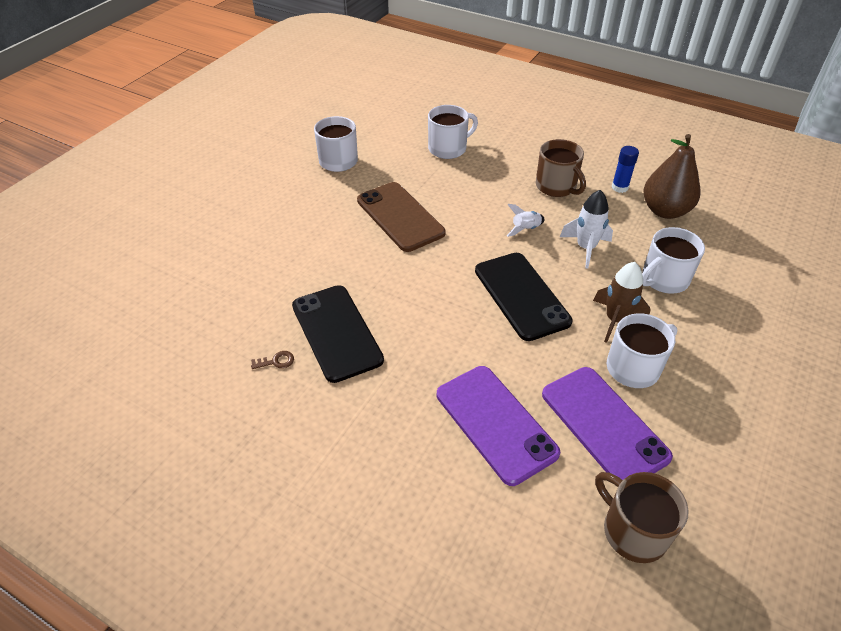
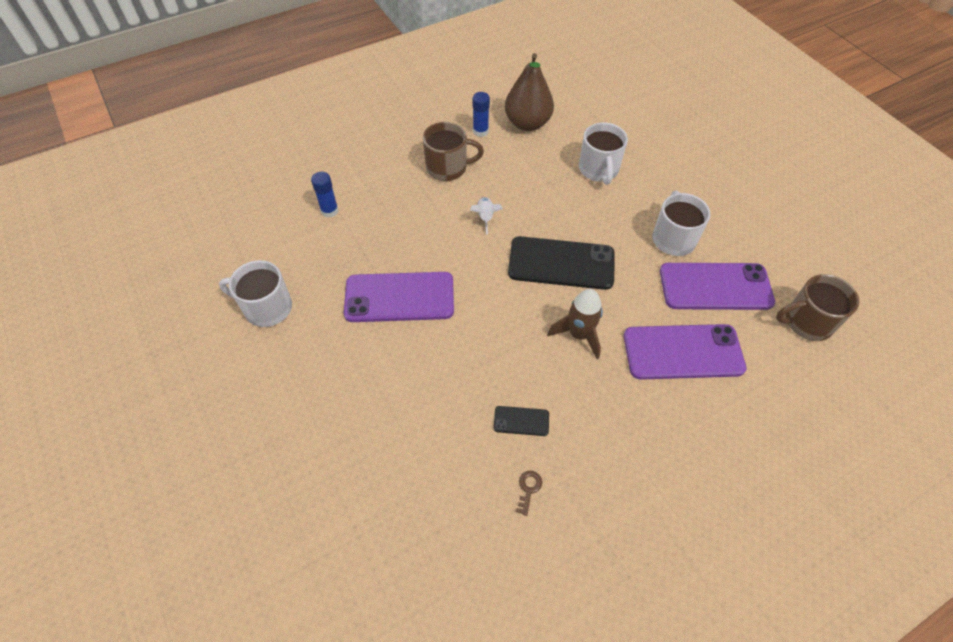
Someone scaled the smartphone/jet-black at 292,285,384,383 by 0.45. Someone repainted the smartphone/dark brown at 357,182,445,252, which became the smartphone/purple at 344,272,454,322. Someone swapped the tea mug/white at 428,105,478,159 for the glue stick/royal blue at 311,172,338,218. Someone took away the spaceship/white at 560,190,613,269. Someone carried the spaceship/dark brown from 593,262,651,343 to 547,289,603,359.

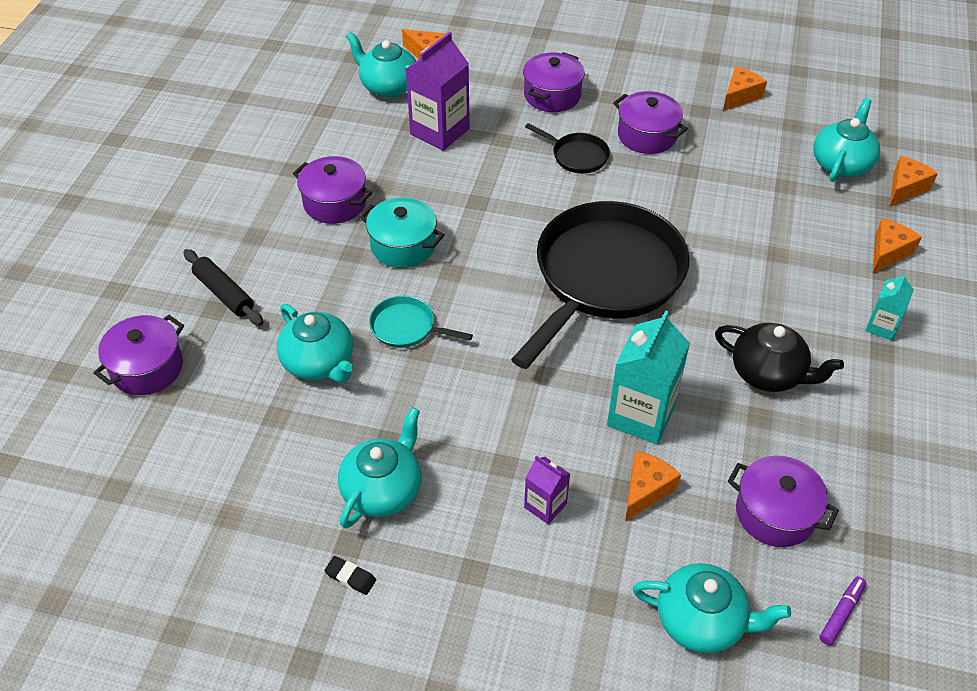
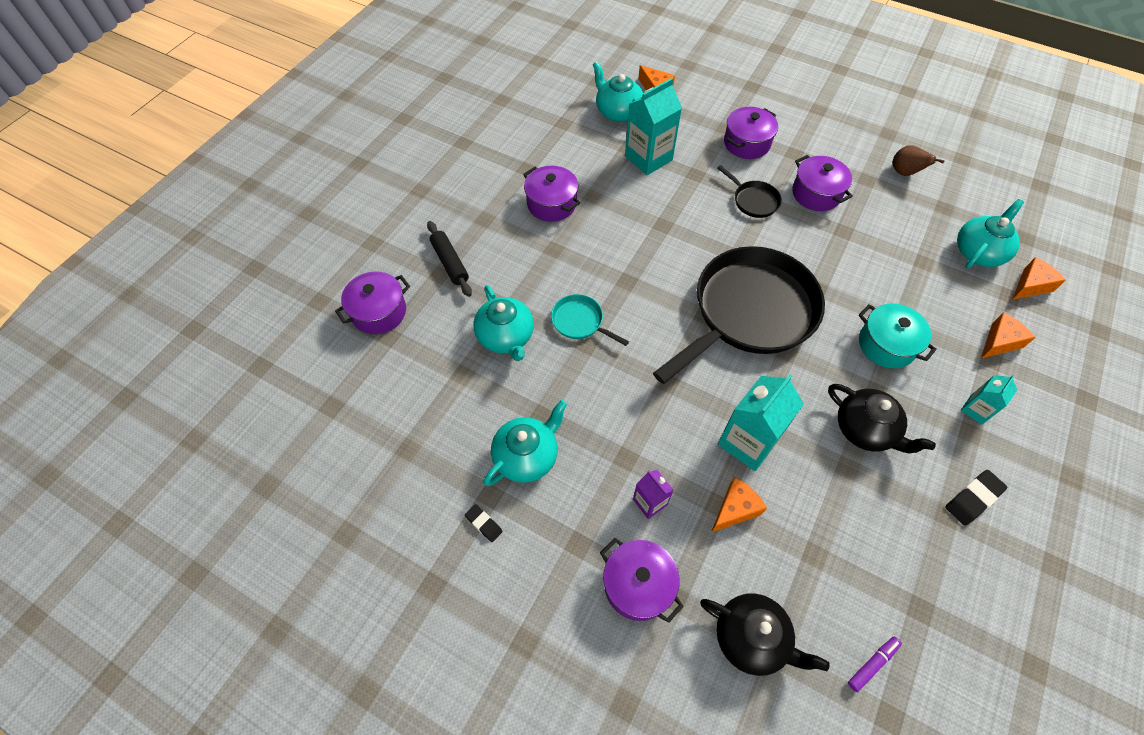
Someone carried the pot/aqua from 360,197,444,268 to 859,303,937,368. Someone repainted the juice carton/purple at 405,32,470,151, which became the juice carton/aqua at 625,78,682,175. Someone repainted the teapot/aqua at 633,563,791,653, which became the teapot/jet-black at 700,593,830,676. Someone swapped the cheese/orange at 723,66,767,111 for the toy pear/dark brown at 893,145,945,176. Someone carried the pot/purple from 728,456,839,547 to 600,538,684,623. Someone put down the gum eraser/jet-black at 945,470,1007,526.

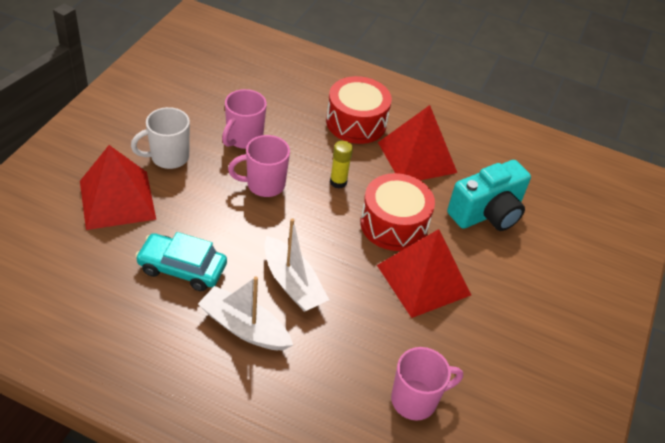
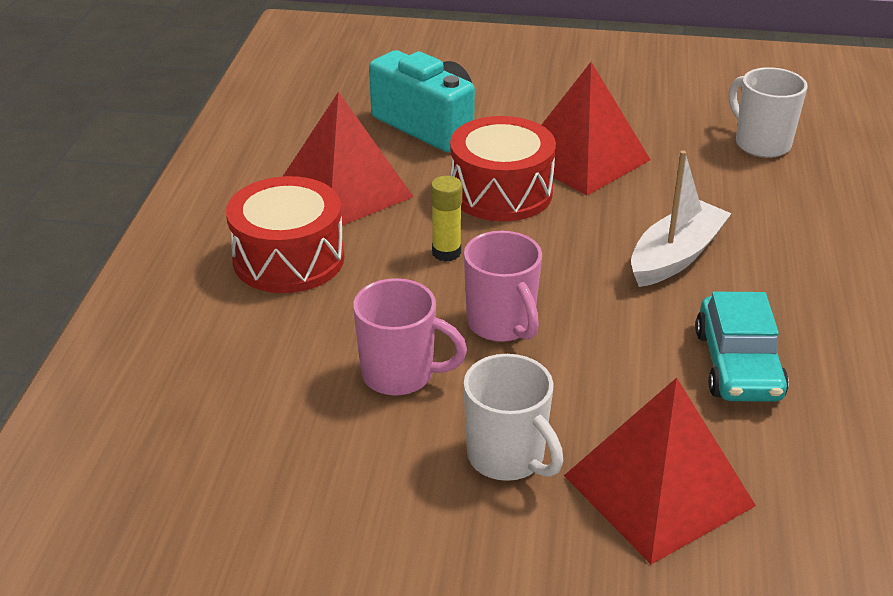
Someone took away the toy boat/white at 198,276,293,350. Someone repainted the tea mug/pink at 391,347,463,420, which became the tea mug/white at 729,67,807,158.

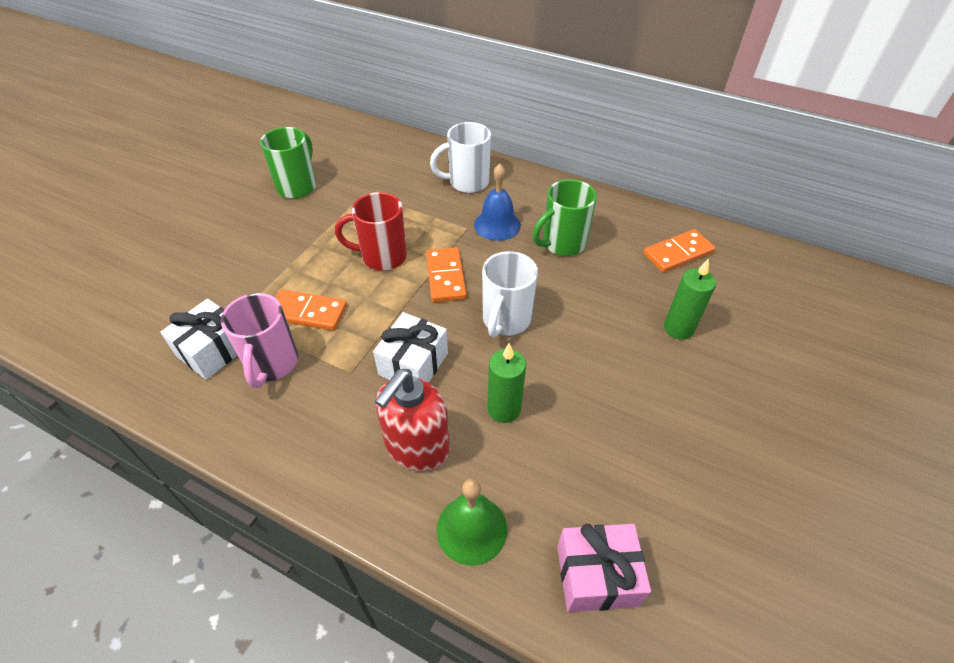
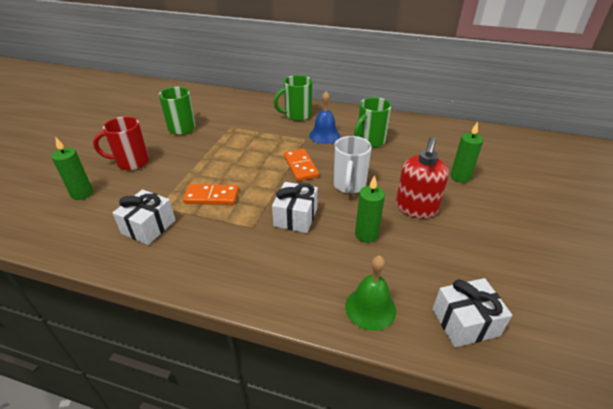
Someone took away the tea mug/pink at 221,293,298,388. Someone carried the tea mug/scarlet from 335,192,407,271 to 93,116,149,170. Someone carried the pump bottle/scarlet from 375,369,450,471 to 396,137,449,218. Someone repainted the tea mug/white at 430,122,491,193, which became the tea mug/leaf-green at 274,75,312,121. Someone repainted the gift/pink at 557,524,651,612, which became the gift/white at 433,278,512,347. Someone took away the domino tile/orange at 643,229,715,273. Someone put down the pillar candle/leaf-green at 51,138,93,200.

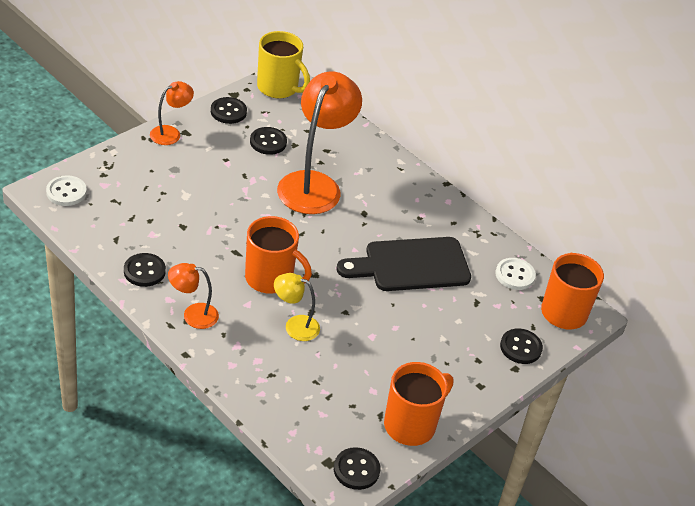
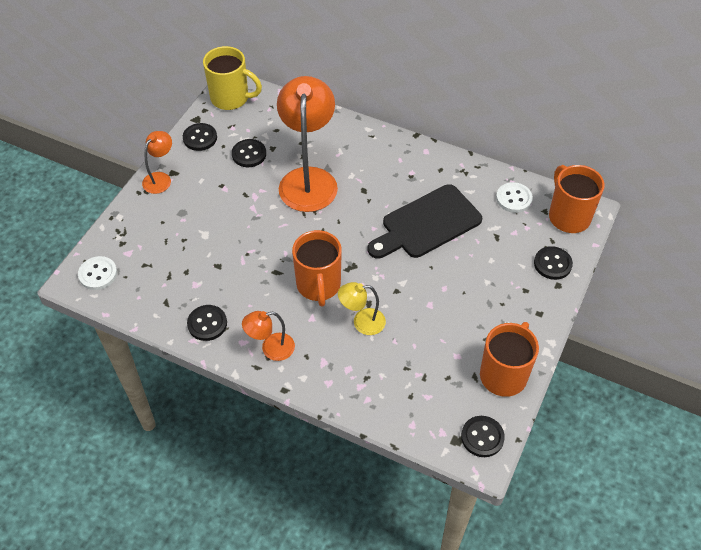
Someone rotated the tea mug/orange at 245,216,312,294 by 75 degrees clockwise.

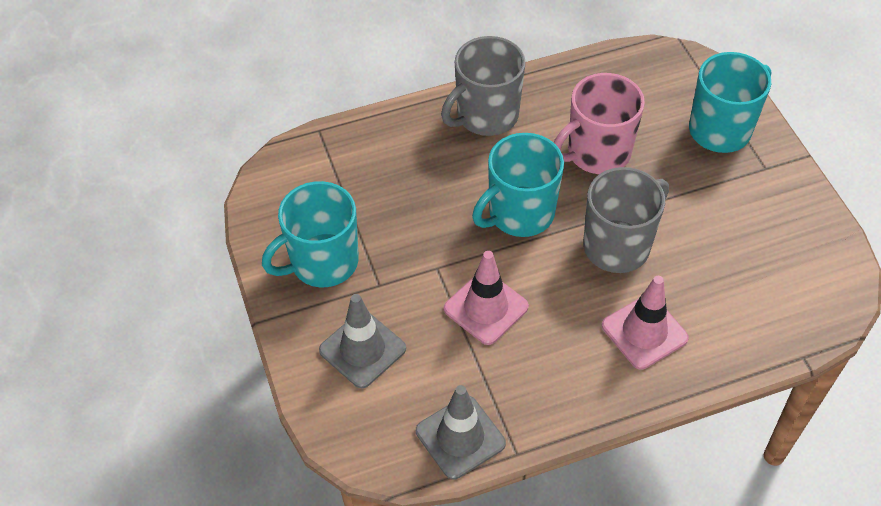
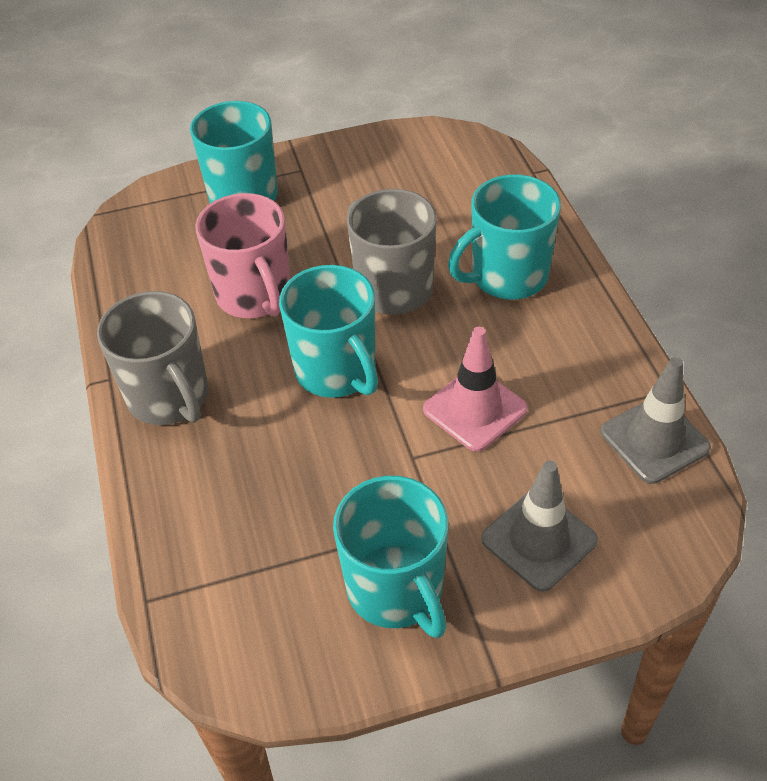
Someone swapped the road cone/pink at 602,276,689,370 for the tea mug/aqua at 448,175,561,300.

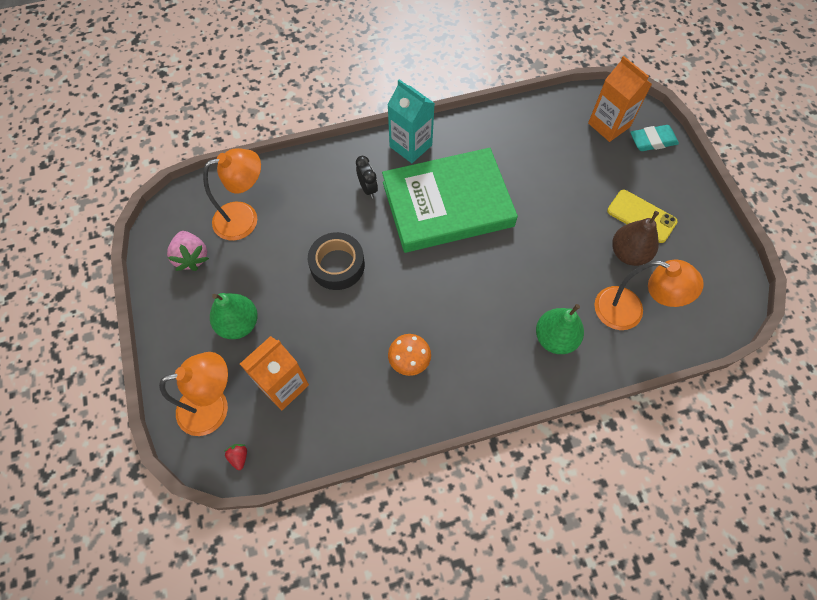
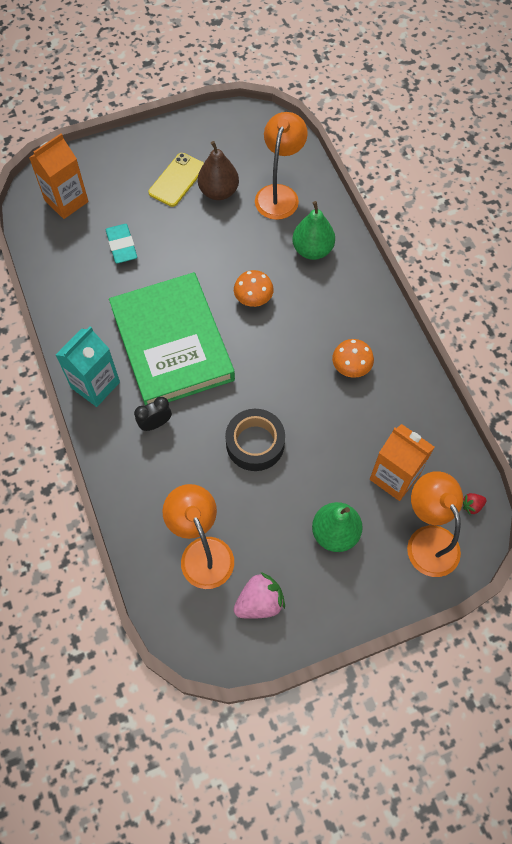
Someone carried the gum eraser/aqua from 630,125,679,151 to 106,224,137,264. Someone put down the mushroom/orange at 234,270,274,307.

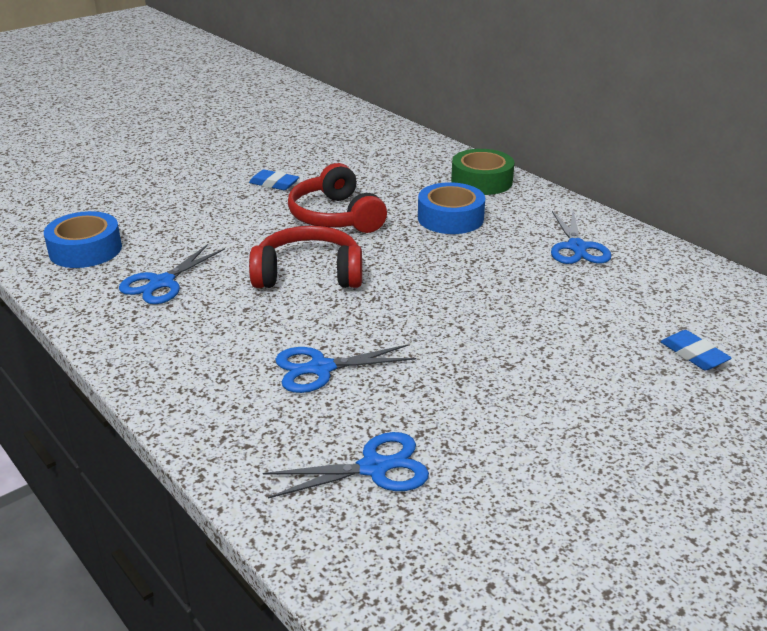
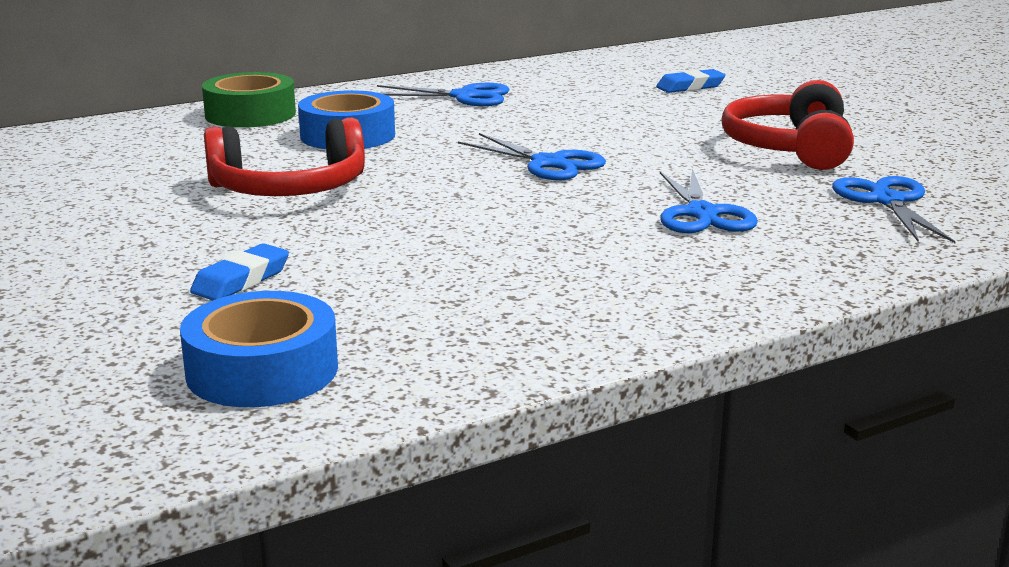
Someone carried the shears/royal blue from 119,244,225,304 to 458,133,606,180. Someone carried the gum eraser/royal blue from 249,170,299,190 to 190,243,289,300. Someone carried the headset/scarlet from 249,226,362,288 to 722,80,854,170.

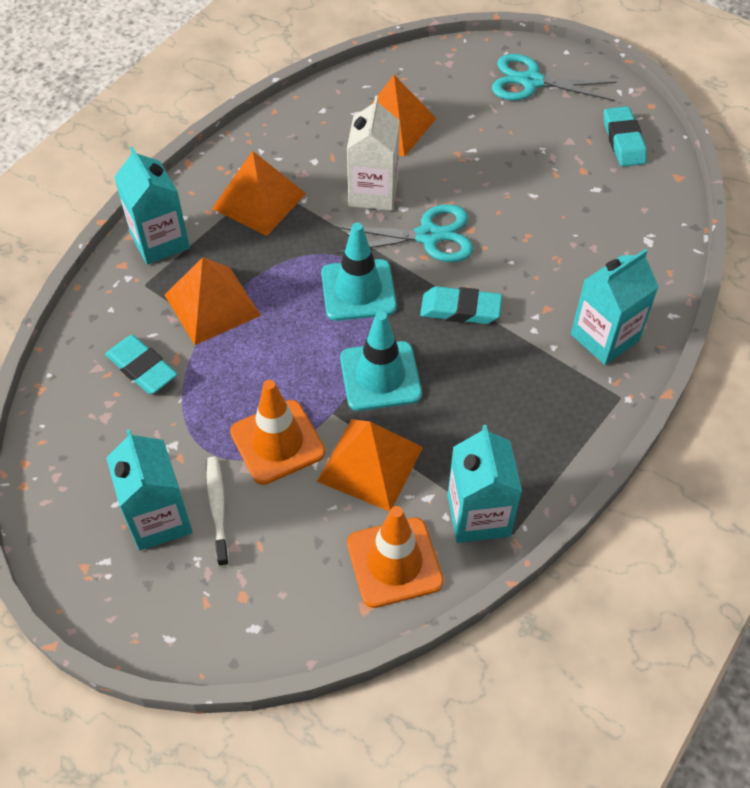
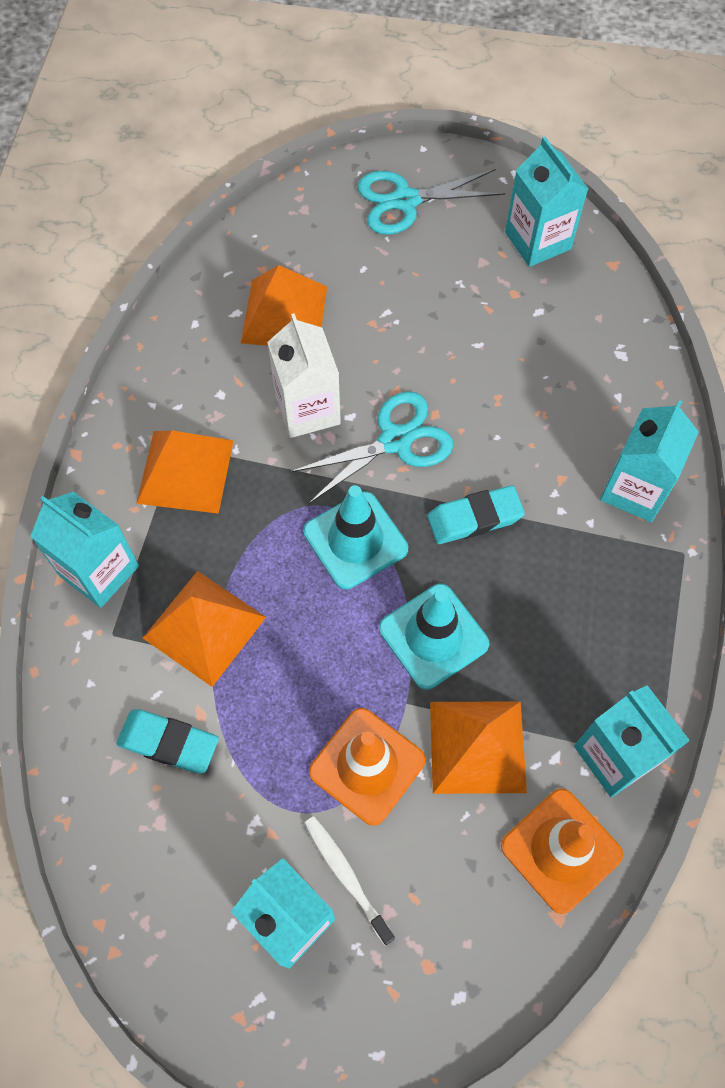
Someone swapped the gum eraser/aqua at 604,106,647,167 for the juice carton/aqua at 505,137,588,267.

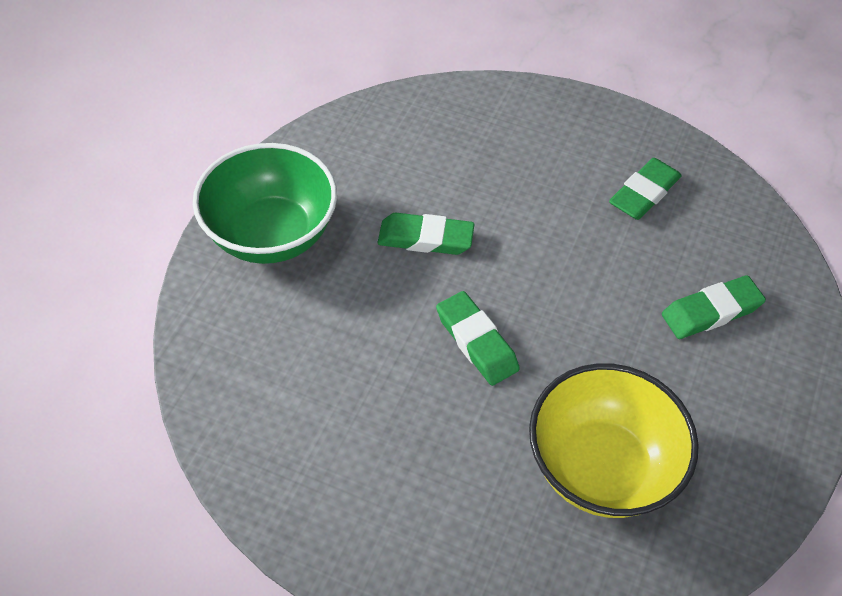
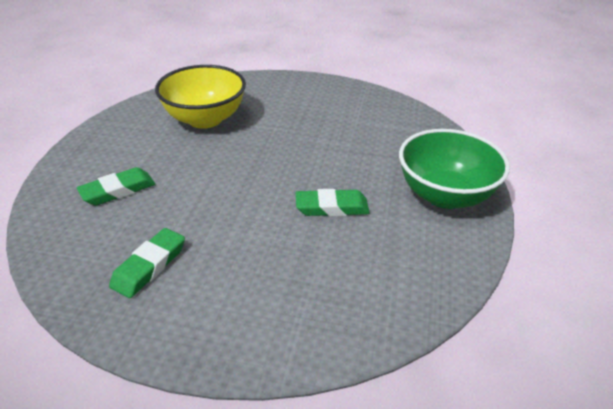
Someone took away the gum eraser/leaf-green at 436,291,520,386.

